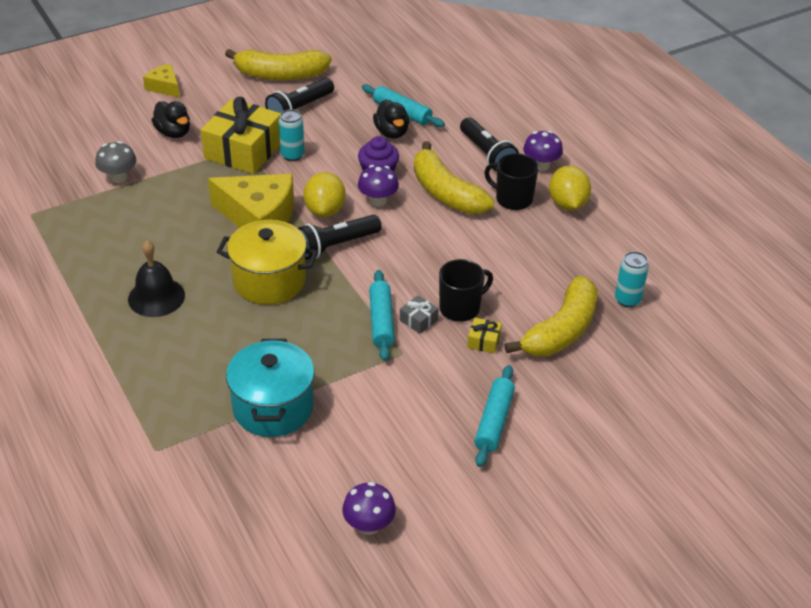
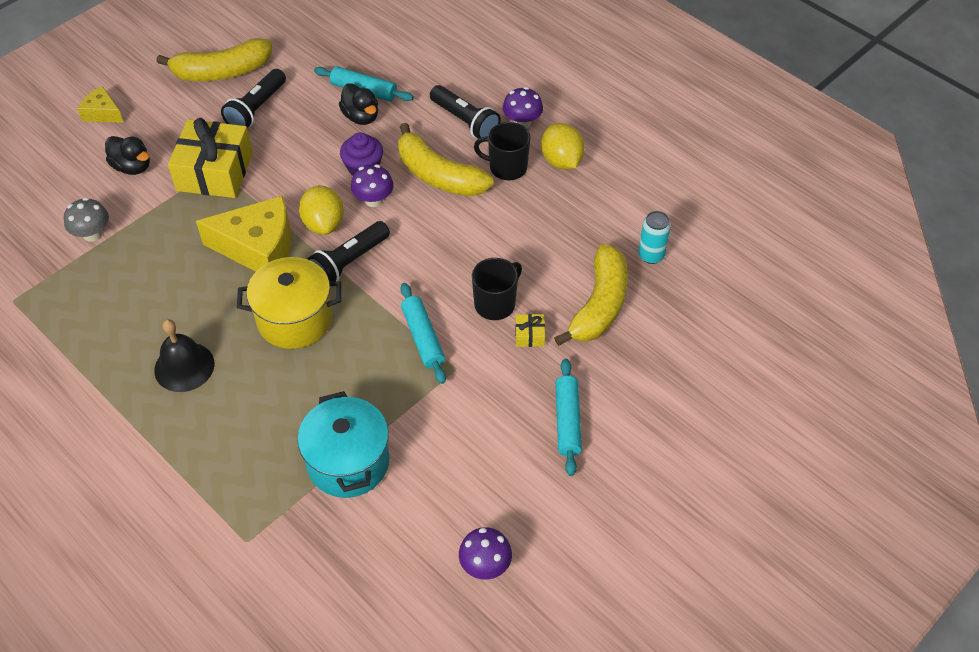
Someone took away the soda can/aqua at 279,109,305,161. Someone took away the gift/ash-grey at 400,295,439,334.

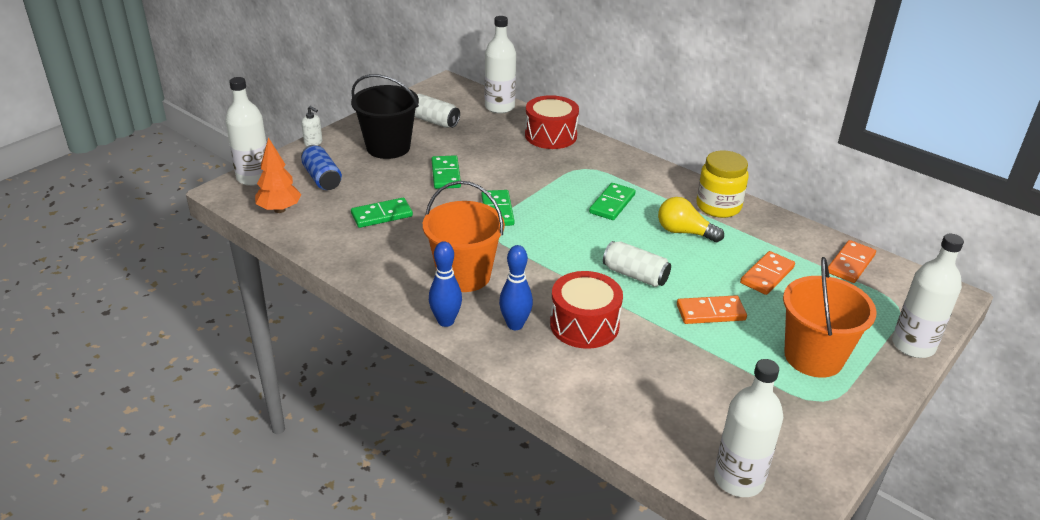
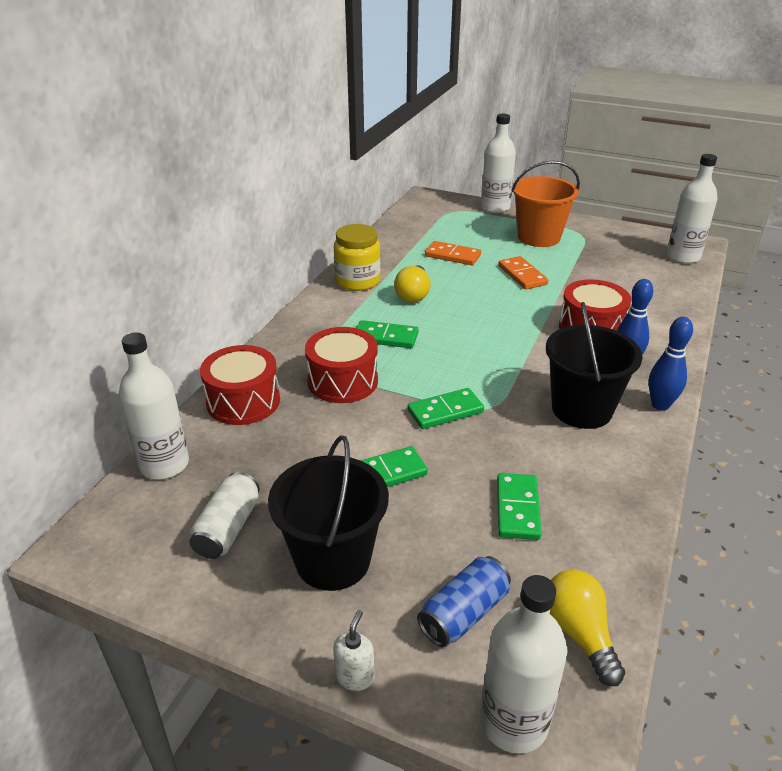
Someone swapped the toy tree/orange at 255,137,301,213 for the lightbulb/yellow at 550,570,625,686. Someone rotated the domino tile/leaf-green at 351,198,413,228 by 45 degrees clockwise. Someone repainted the pail/orange at 423,181,505,292, which became the pail/jet-black at 546,302,643,429. Someone took away the soda can/white at 603,241,671,287. Someone took away the domino tile/orange at 828,240,876,283. Someone put down the snare drum/scarlet at 305,327,378,403.

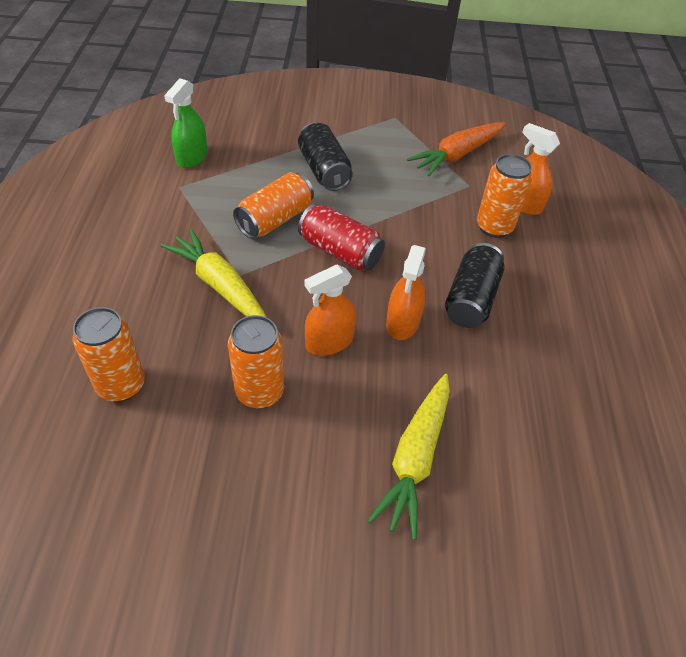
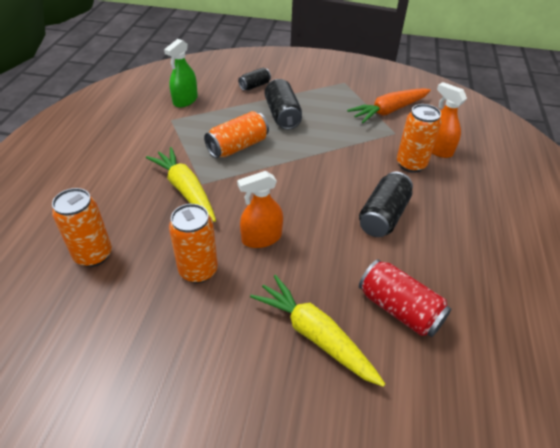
Someone carried the soda can/scarlet from 298,204,385,270 to 359,259,451,337. Someone rotated the toy carrot/yellow at 368,374,450,540 by 105 degrees clockwise. Someone took away the spray cleaner/orange at 386,245,426,340. Someone put down the soda can/jet-black at 238,68,271,90.

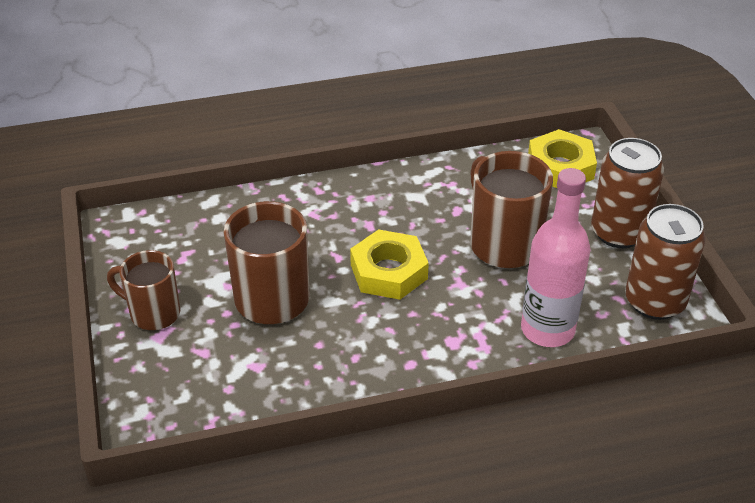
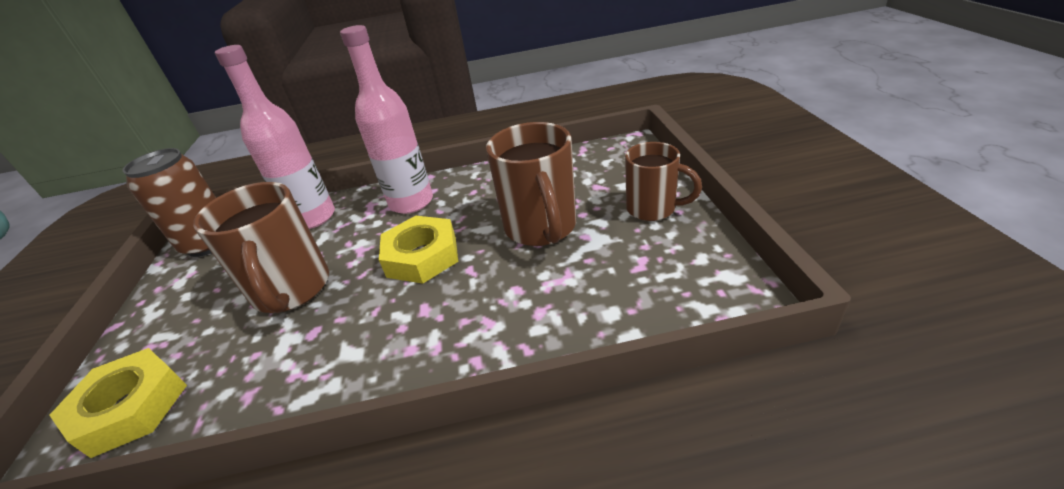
Someone took away the soda can/dark brown at 591,138,664,248. Someone put down the drink bottle/pink at 340,25,433,214.

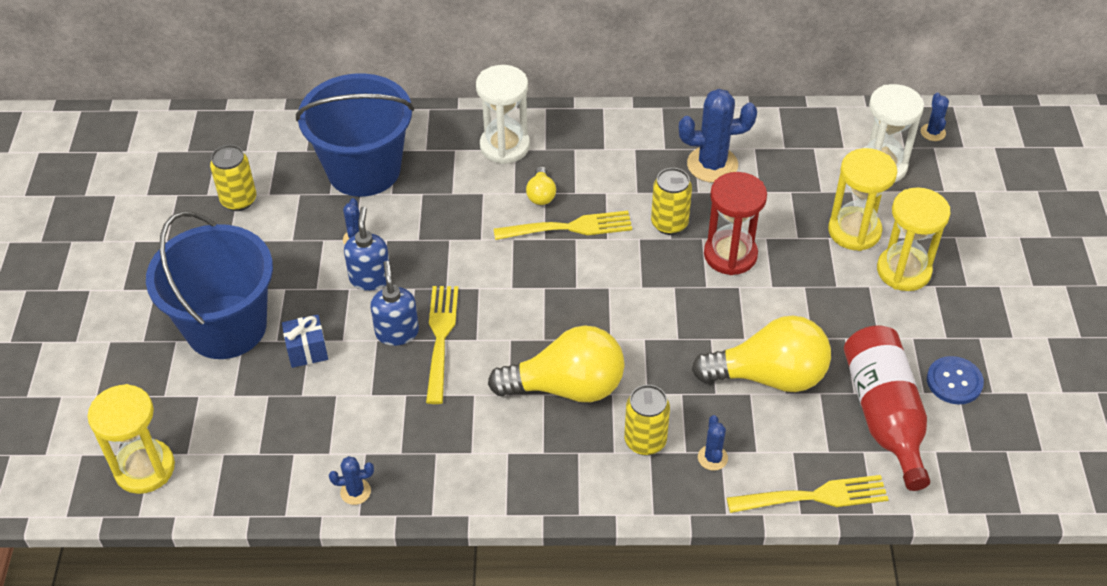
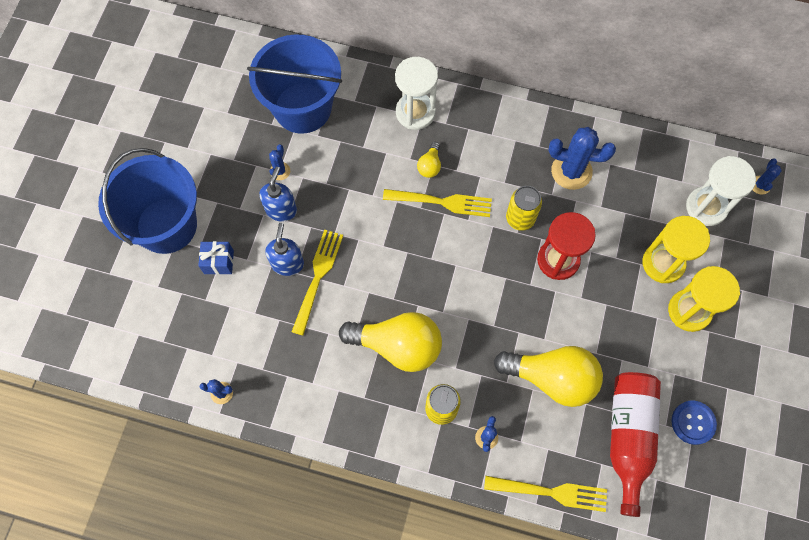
Someone took away the sand timer/yellow at 87,384,175,494. Someone took away the soda can/yellow at 210,145,256,211.

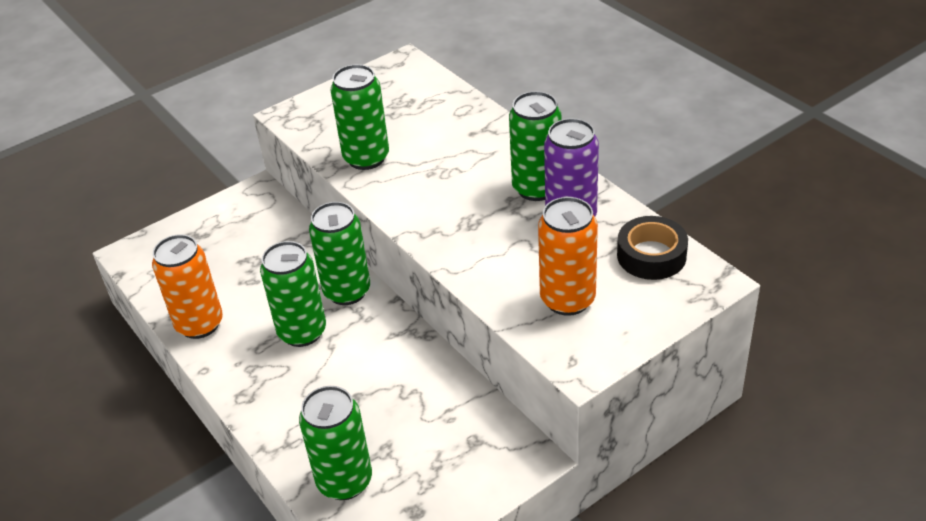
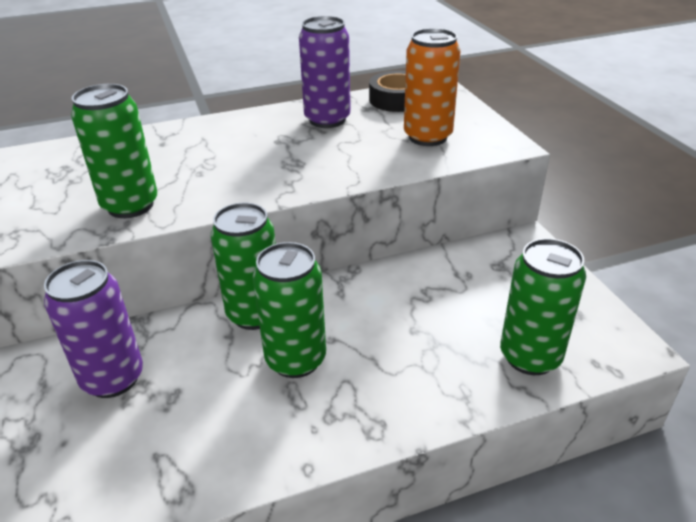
Someone took away the soda can/orange at 152,234,223,339. Someone took away the soda can/leaf-green at 509,91,562,201. Someone put down the soda can/purple at 44,260,143,398.

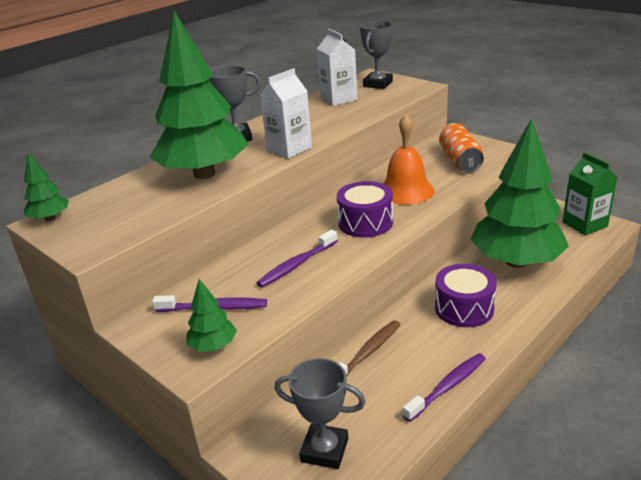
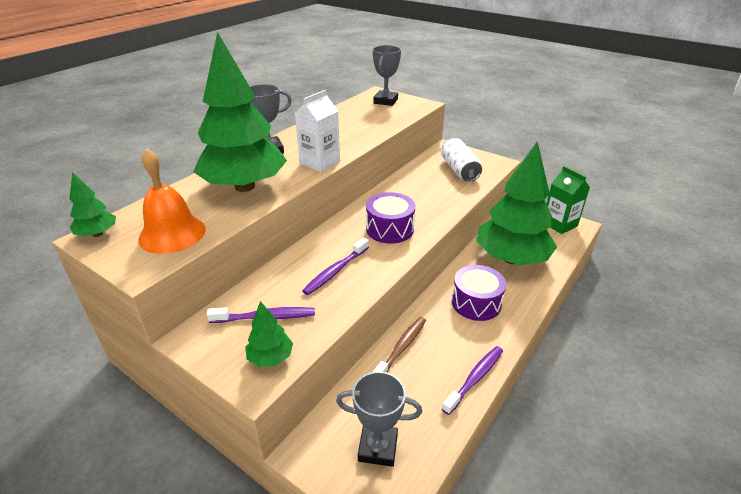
Someone took away the juice carton/white at 317,29,357,106. Someone carried the hand bell/orange from 383,114,434,205 to 138,149,206,254. Someone repainted the soda can/orange at 439,123,484,172, which became the soda can/white at 441,138,482,182.

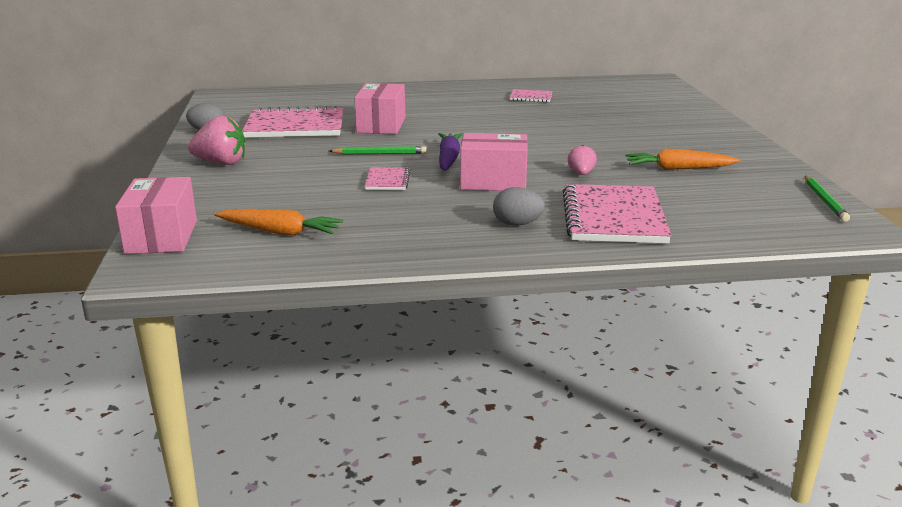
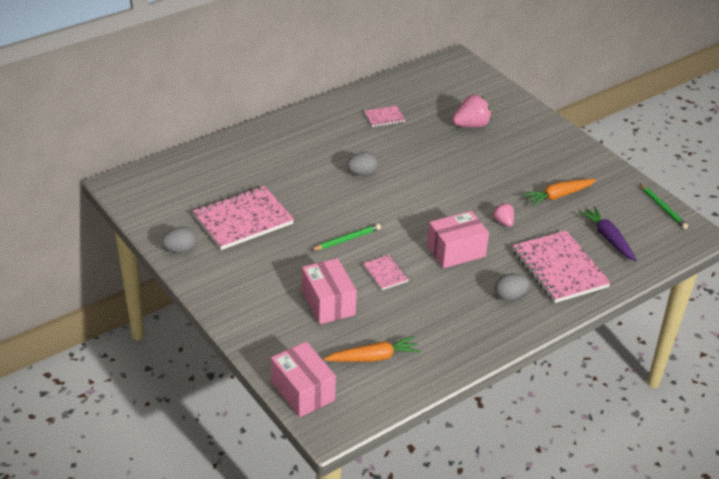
Someone carried the toy strawberry/pink from 188,116,246,165 to 452,94,491,128. Someone carried the parcel/pink from 354,83,405,134 to 302,258,357,324. Someone carried the toy carrot/purple from 439,133,463,171 to 579,207,637,261. Someone put down the egg/ash-grey at 347,152,378,176.

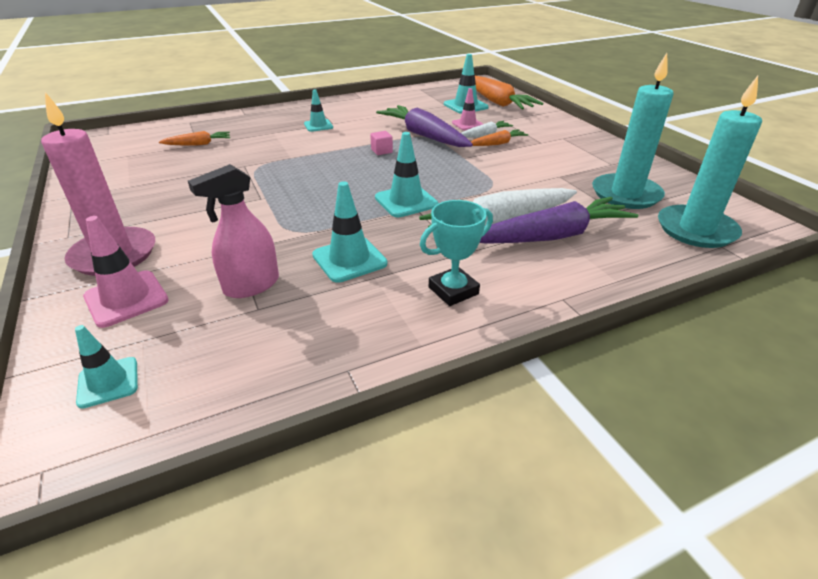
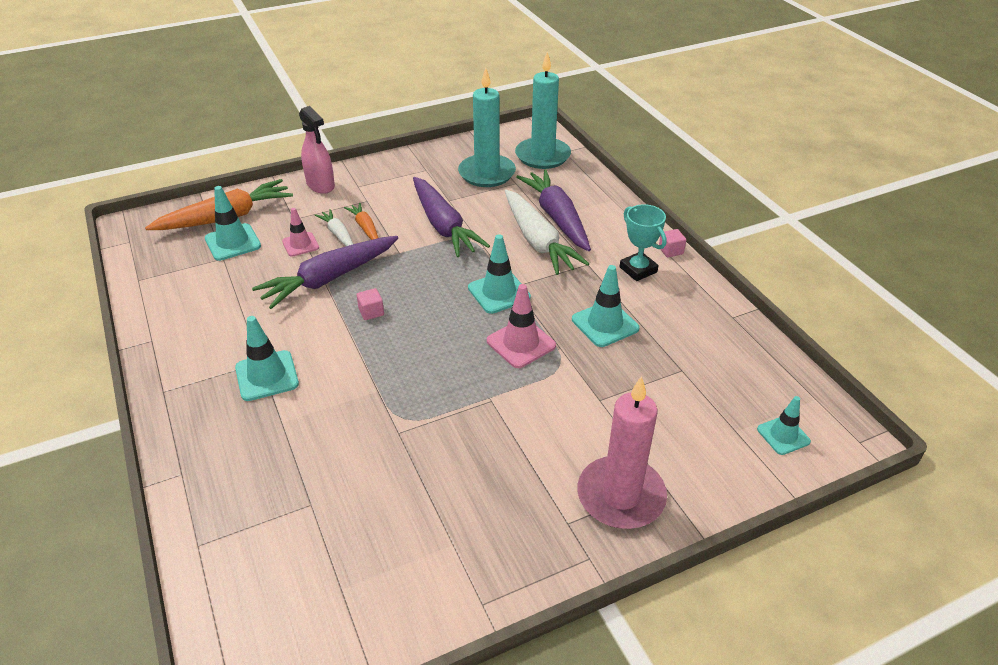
Someone carried the road cone/pink from 83,216,169,328 to 487,284,556,368. Someone took away the toy carrot/orange at 159,131,230,146. Someone carried the spray cleaner/pink from 188,164,279,298 to 299,106,335,194. Someone scaled the road cone/aqua at 304,89,333,132 by 1.51. Someone put down the toy carrot/purple at 413,177,490,257. Someone put down the cube/pink at 659,229,686,257.

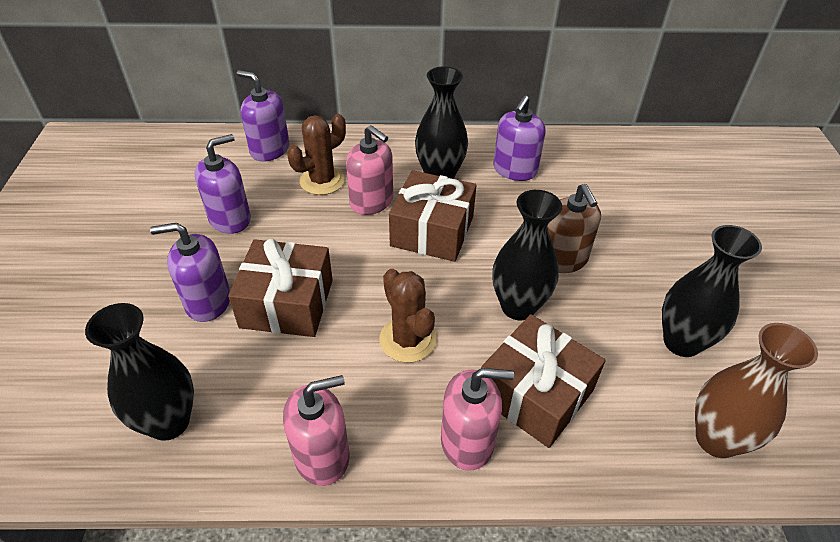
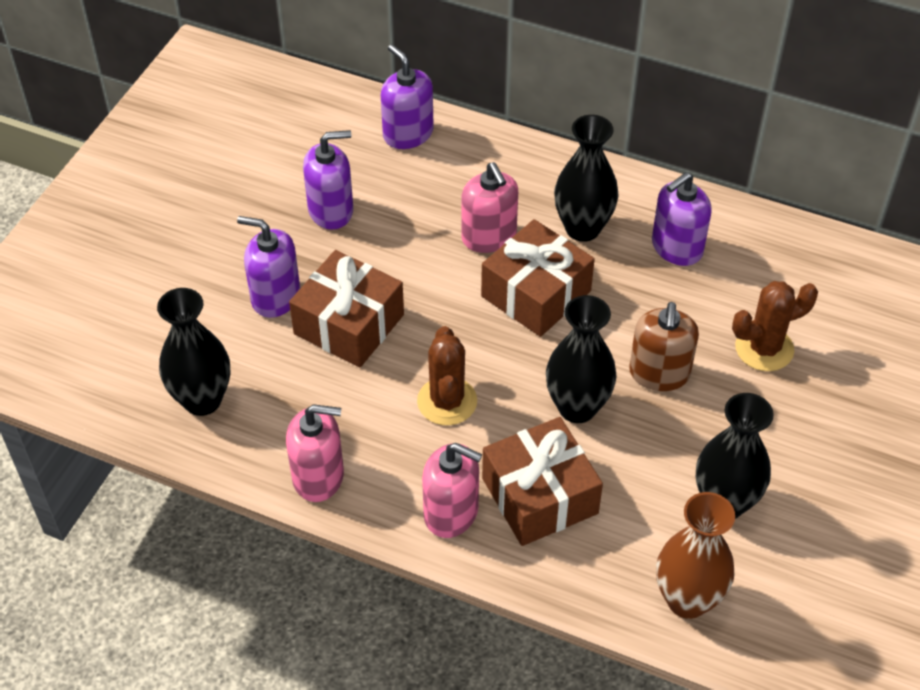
Someone carried the prickly plant/dark brown from 287,114,346,195 to 732,281,818,371.

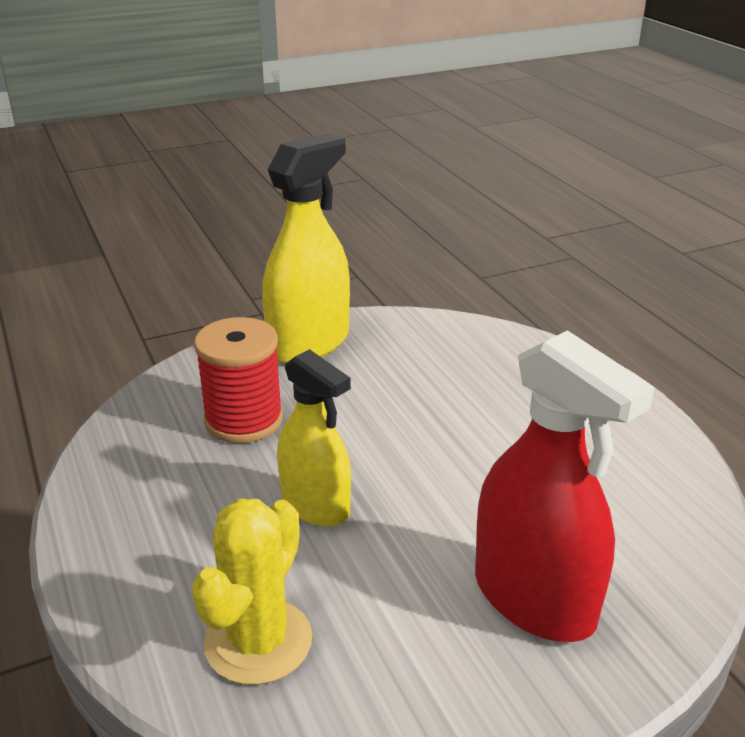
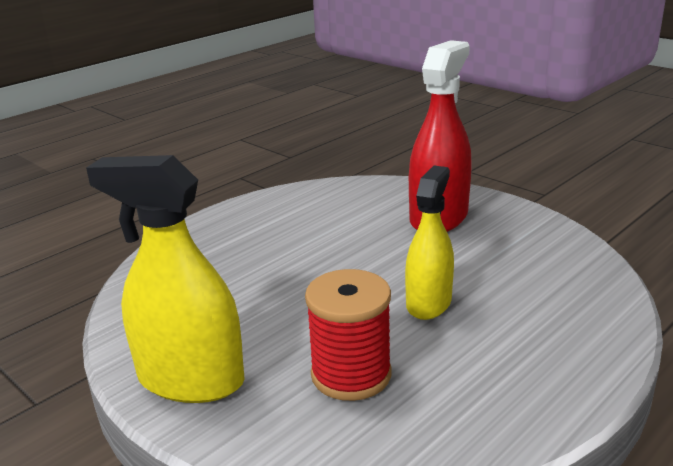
Someone took away the prickly plant/yellow at 192,498,312,685.

